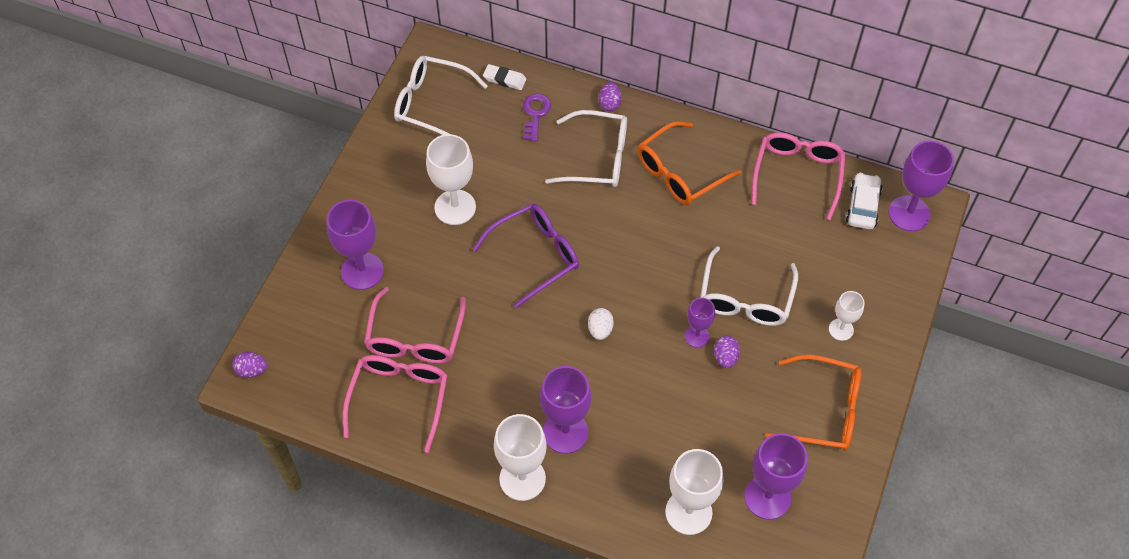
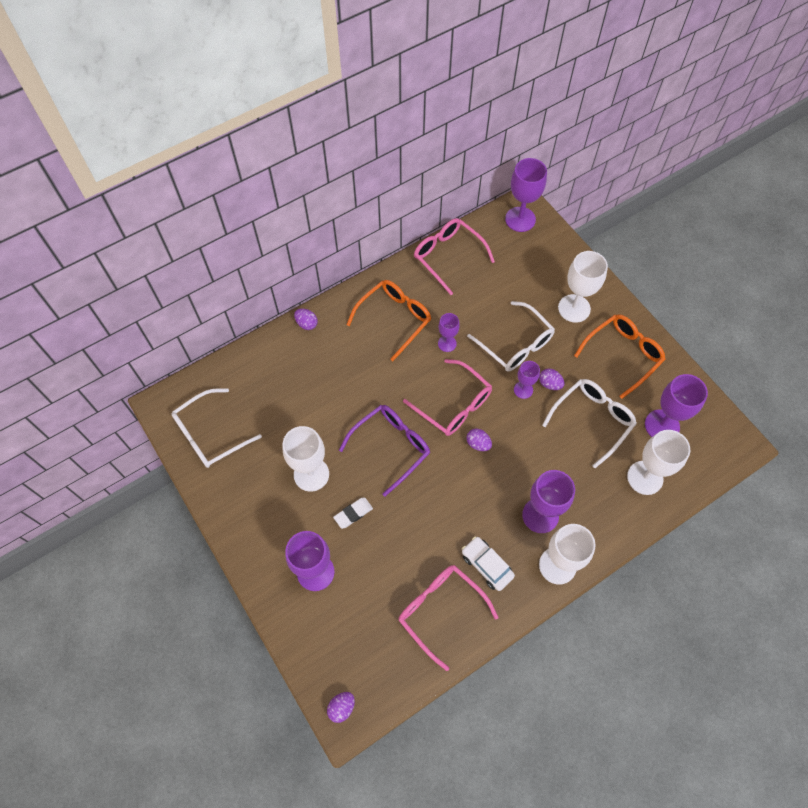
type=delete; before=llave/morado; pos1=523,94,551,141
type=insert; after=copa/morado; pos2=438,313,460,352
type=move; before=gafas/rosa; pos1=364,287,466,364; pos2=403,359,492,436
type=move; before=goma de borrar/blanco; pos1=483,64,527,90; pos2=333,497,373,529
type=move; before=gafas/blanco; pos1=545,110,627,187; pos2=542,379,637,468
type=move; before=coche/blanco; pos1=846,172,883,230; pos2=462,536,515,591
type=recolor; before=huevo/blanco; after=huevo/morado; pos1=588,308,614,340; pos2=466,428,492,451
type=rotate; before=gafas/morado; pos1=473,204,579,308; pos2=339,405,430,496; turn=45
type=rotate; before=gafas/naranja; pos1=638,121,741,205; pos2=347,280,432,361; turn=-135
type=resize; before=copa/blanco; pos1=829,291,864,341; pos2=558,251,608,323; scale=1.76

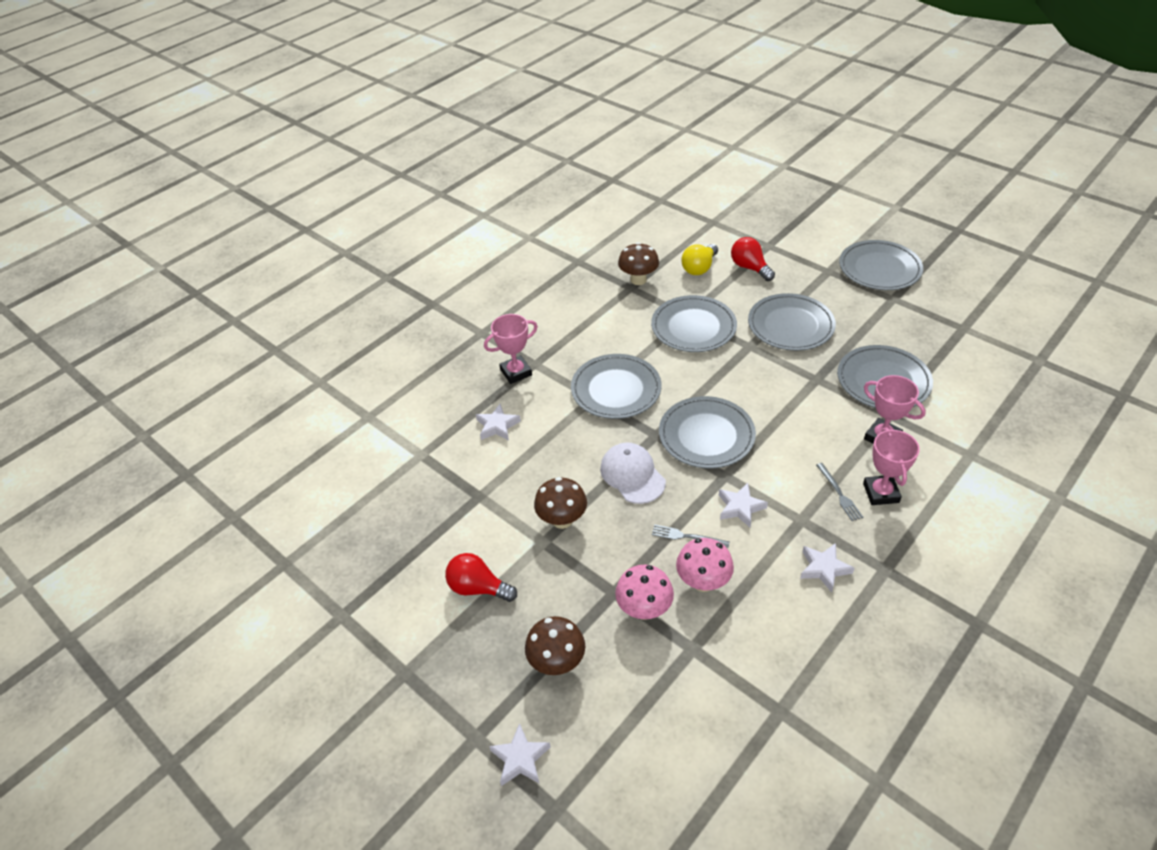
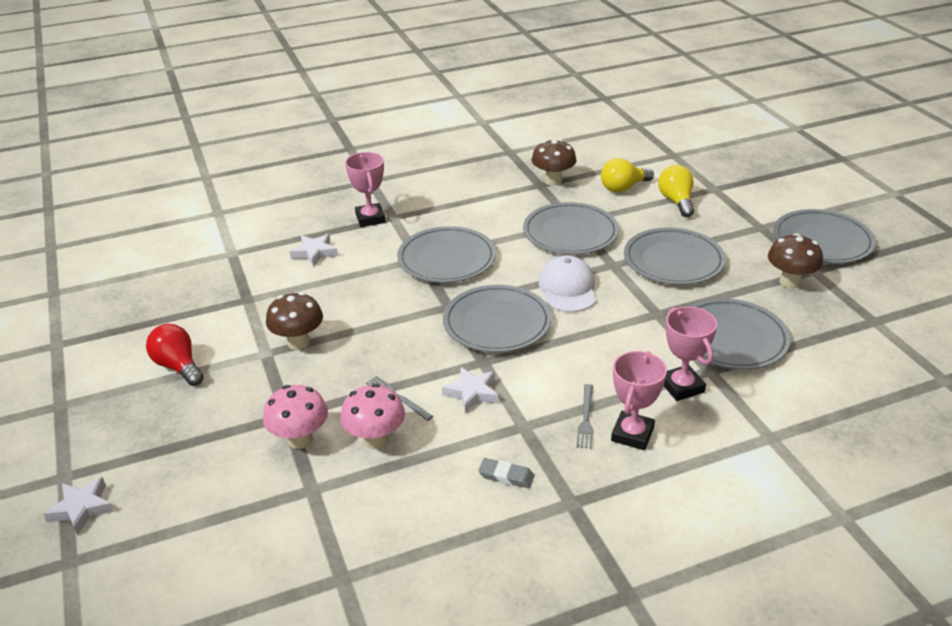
type=move; before=seta/marrón; pos1=525,616,585,675; pos2=768,233,823,288
type=move; before=gorra/blanco; pos1=600,442,666,504; pos2=538,256,596,312
type=replace; before=estrella/blanco; after=goma de borrar/gris; pos1=800,543,855,593; pos2=478,458,534,488
type=recolor; before=bombilla/rojo; after=bombilla/amarillo; pos1=731,237,775,281; pos2=658,165,694,217
type=rotate; before=trofeo/rosa; pos1=484,314,538,384; pos2=345,152,386,227; turn=75

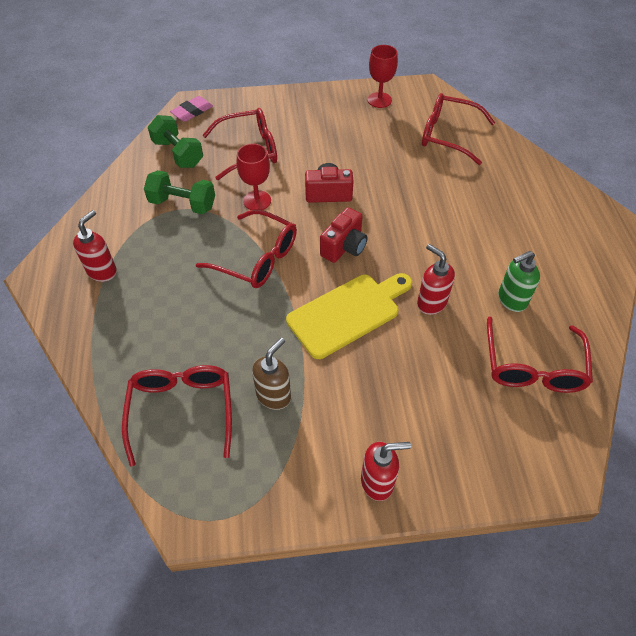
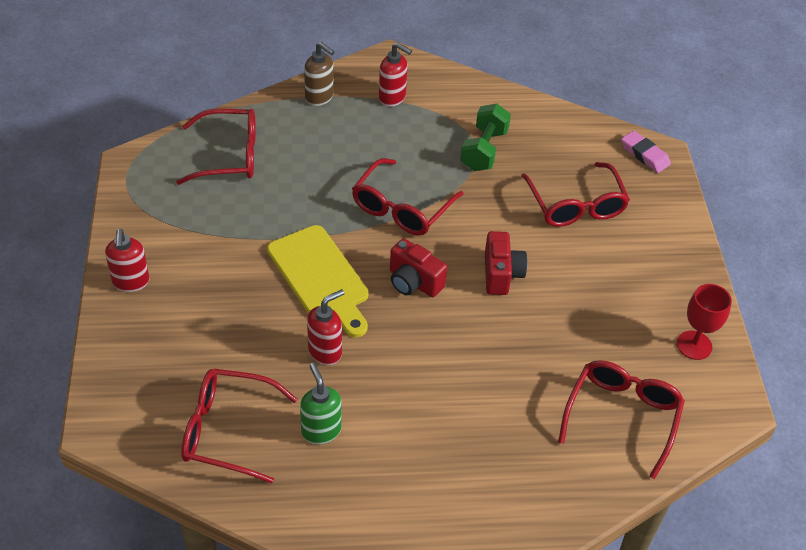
type=delete; before=mancuerna/verde; pos1=148,115,203,168
type=delete; before=copa/rojo; pos1=236,144,271,210
type=move; before=dispensador de jabón/marrón; pos1=252,338,291,410; pos2=304,42,335,106

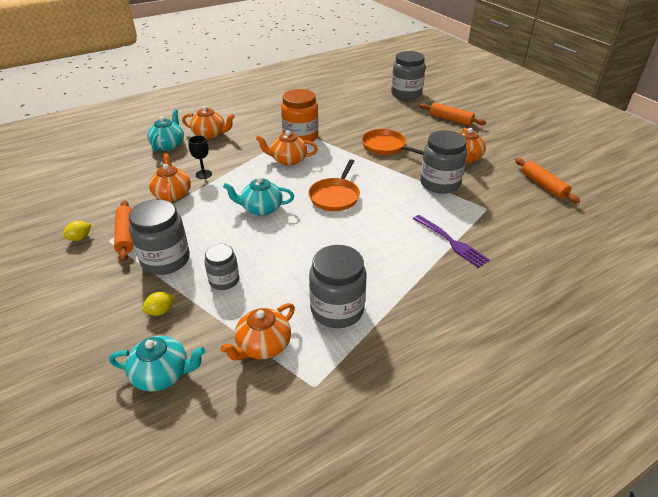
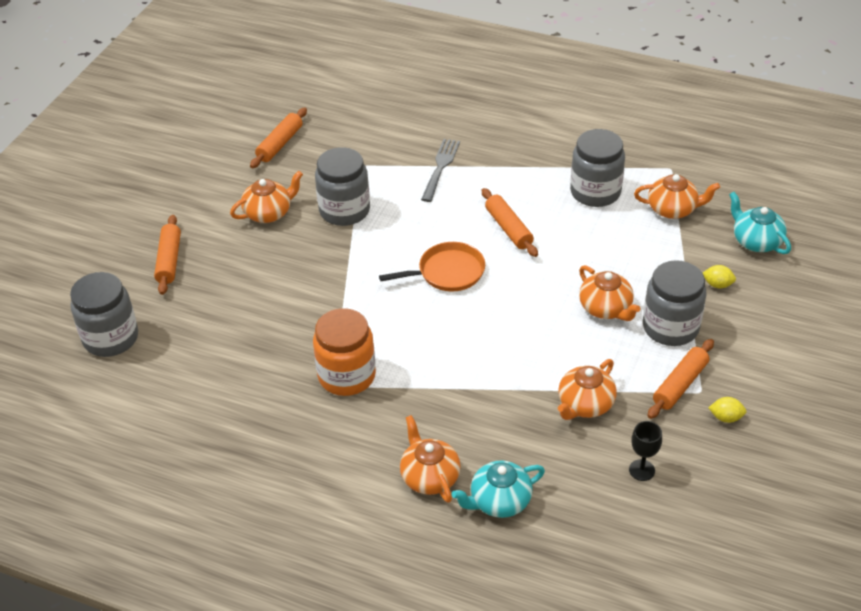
type=delete; before=tarro/gris; pos1=204,244,239,290
type=delete; before=tetera/turquesa; pos1=223,177,294,216
type=delete; before=sartén/naranja; pos1=362,129,424,155
type=insert; after=rodillo/naranja; pos2=482,188,538,257
type=move; before=copa/negro; pos1=188,135,212,179; pos2=629,421,662,481
type=move; before=tetera/naranja; pos1=256,130,318,166; pos2=579,265,641,321
type=recolor; before=tenedor/morado; after=tenedor/gris; pos1=413,215,490,268; pos2=421,139,460,202

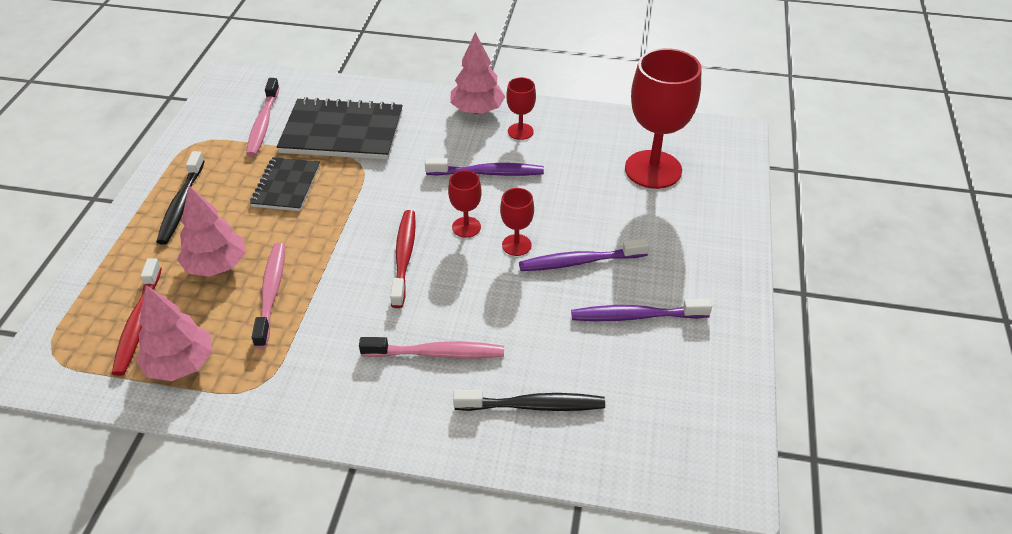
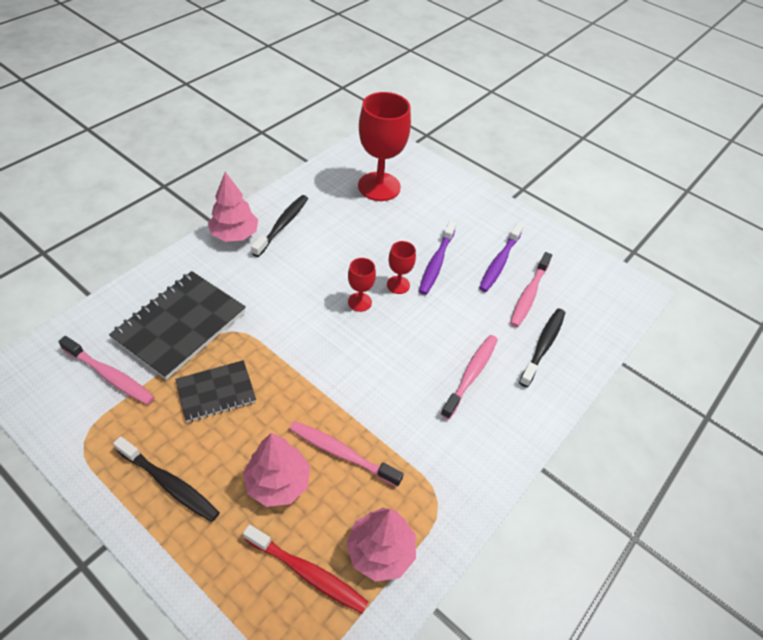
type=delete; before=cepillo de dientes/rojo; pos1=390,210,416,308
type=delete; before=cepillo de dientes/morado; pos1=425,158,544,176
type=insert; after=cepillo de dientes/rosa; pos2=510,252,552,327
type=replace; before=copa/rojo; after=cepillo de dientes/negro; pos1=506,77,536,140; pos2=251,195,308,257
type=rotate; before=cuaderno/negro; pos1=250,157,320,211; pos2=175,360,256,422; turn=-60

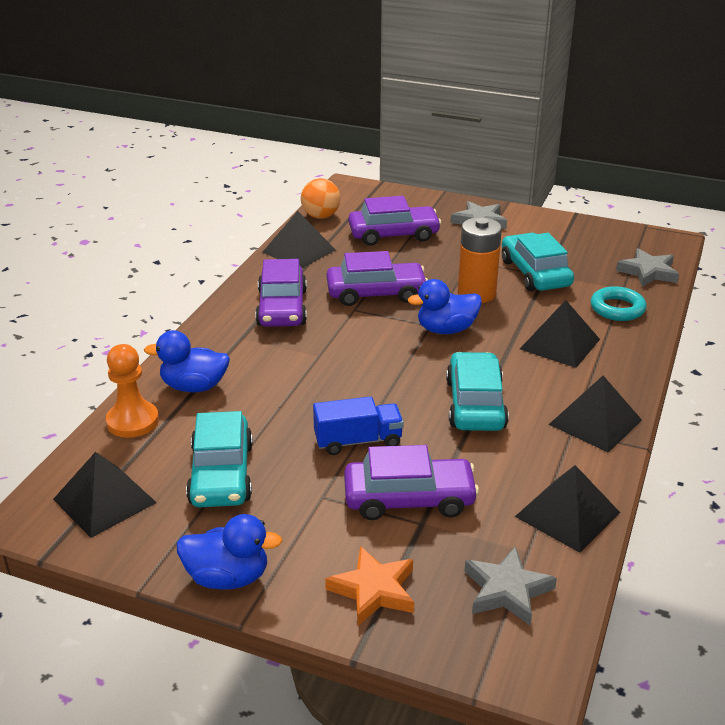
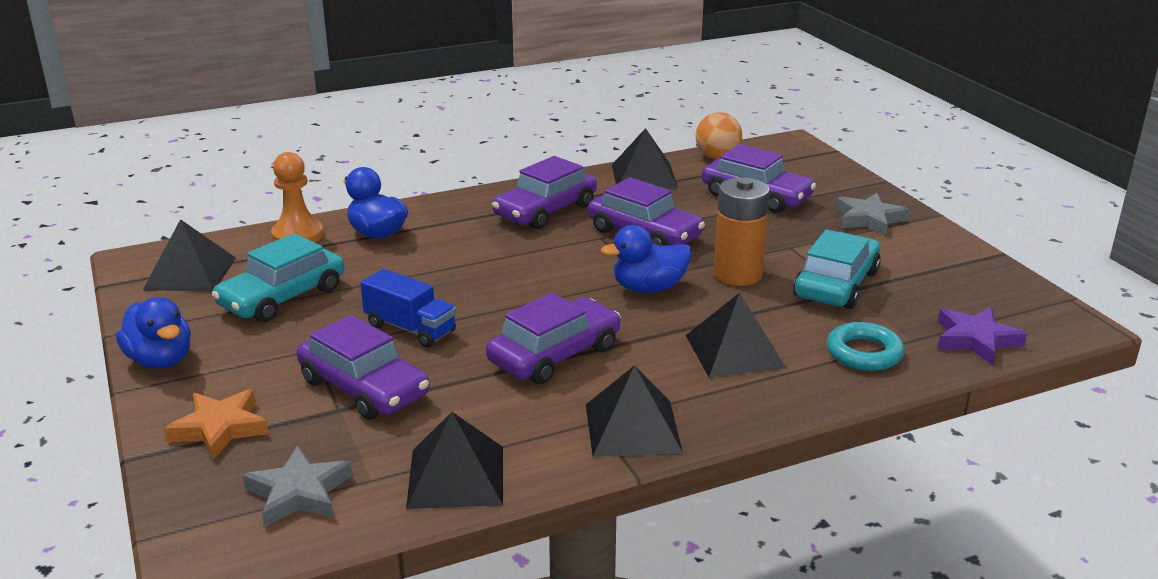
type=recolor; before=coche/turquesa; after=coche/morado; pos1=446,352,509,431; pos2=486,293,621,384
type=recolor; before=estrella/gris; after=estrella/morado; pos1=616,248,679,287; pos2=938,307,1027,365
type=rotate; before=pato/azul; pos1=408,279,482,334; pos2=601,225,692,293; turn=-45

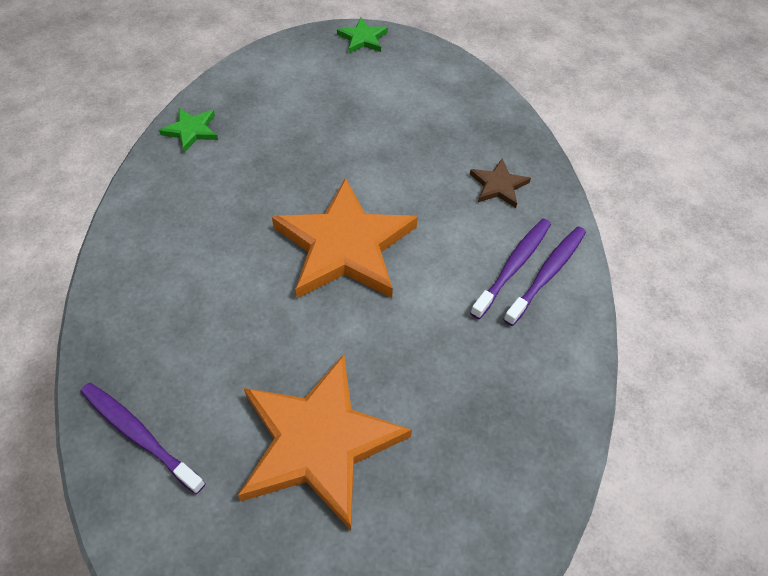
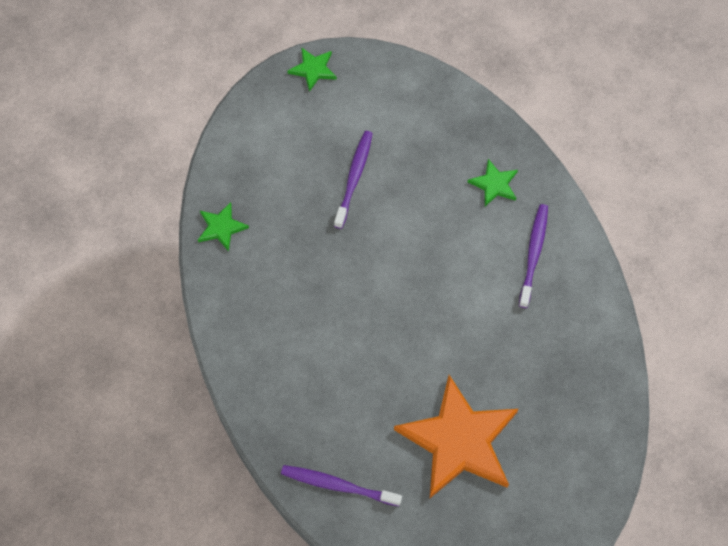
type=delete; before=estrella/naranja; pos1=272,177,418,298
type=move; before=cepillo de dientes/morado; pos1=503,227,586,326; pos2=334,131,373,229
type=recolor; before=estrella/marrón; after=estrella/verde; pos1=470,158,531,208; pos2=468,159,518,206

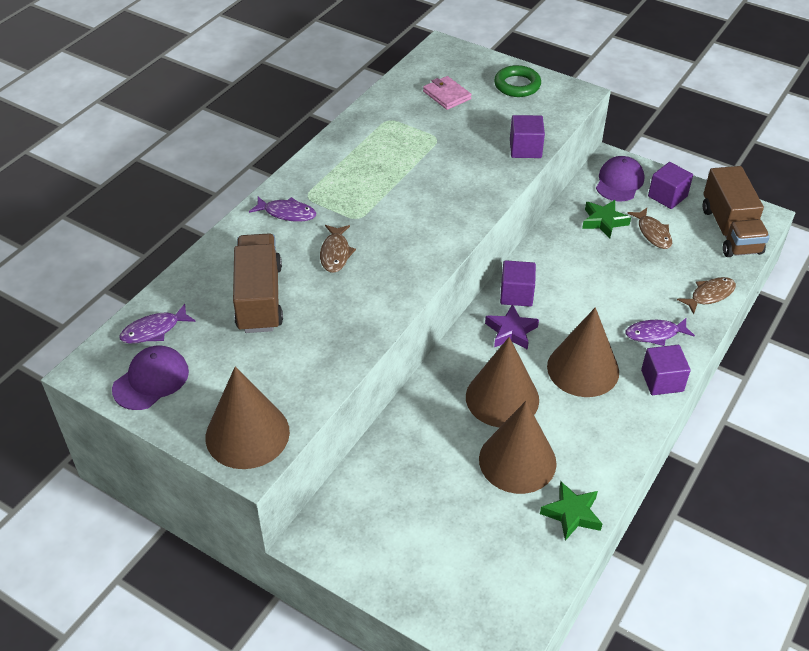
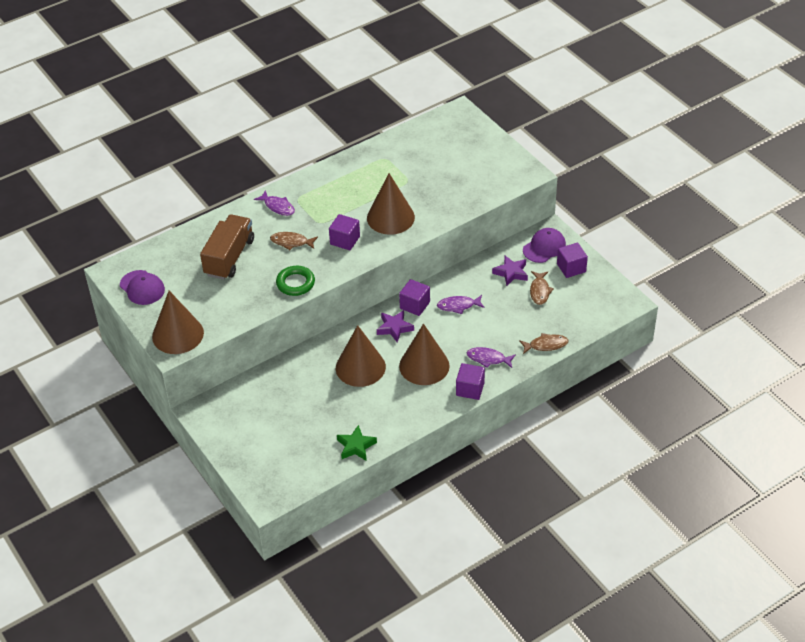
type=delete; before=cartera/rosa; pos1=423,76,472,110
type=delete; before=camión/marrón; pos1=703,166,770,257
type=move; before=pez/morado; pos1=119,304,196,344; pos2=437,295,485,314
type=move; before=cono/marrón; pos1=479,401,557,494; pos2=367,173,415,235
type=move; before=anillo/verde; pos1=494,65,541,97; pos2=276,266,315,296
type=move; before=cubo/morado; pos1=510,115,545,158; pos2=329,214,360,250
type=recolor; before=estrella/verde; after=estrella/morado; pos1=582,200,631,238; pos2=492,256,528,286
type=rotate; before=gorra/morado; pos1=112,346,189,410; pos2=120,270,165,305; turn=75
type=rotate; before=pez/marrón; pos1=320,225,356,273; pos2=270,232,318,250; turn=75

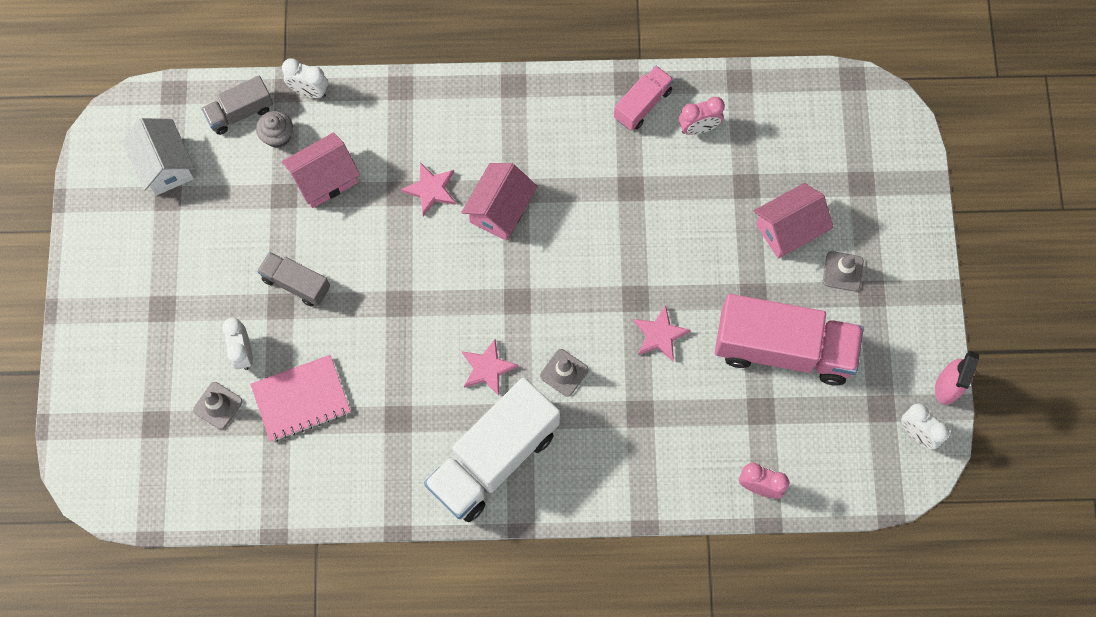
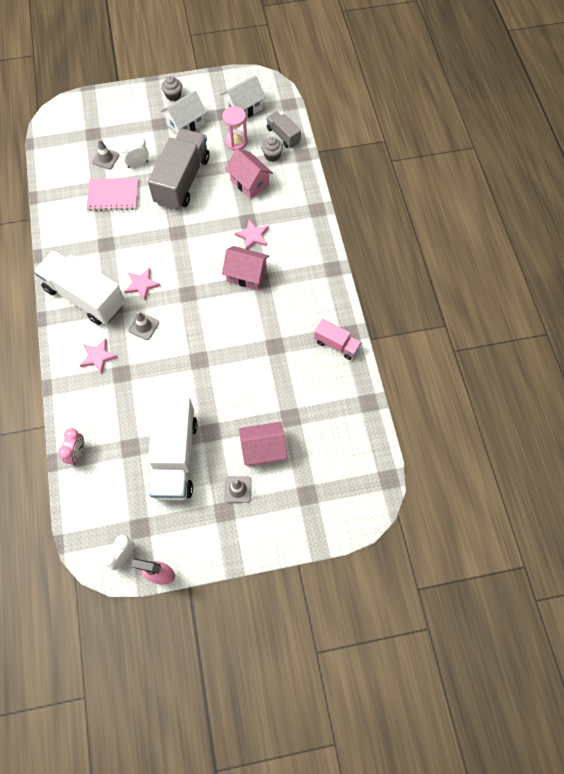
type=delete; before=despertador/blanco; pos1=282,58,328,98
type=delete; before=despertador/rosa; pos1=679,97,725,135
type=insert; after=magdalena/gris; pos2=161,76,182,101
type=insert; after=casa/blanco; pos2=161,91,207,134
type=insert; after=reloj de arena/rosa; pos2=222,106,248,151
type=move; before=estrella/rosa; pos1=633,305,691,361; pos2=80,338,118,374
type=recolor; before=camión/rosa; after=camión/blanco; pos1=715,294,864,386; pos2=148,396,197,500
type=rotate; before=cuaderno/rosa; pos1=250,355,351,442; pos2=86,178,139,211; turn=-60
type=rotate; before=casa/rosa; pos1=754,183,834,258; pos2=239,422,287,466; turn=-60
type=resize; before=camión/gris; pos1=257,252,330,307; pos2=148,129,210,210; scale=1.99

